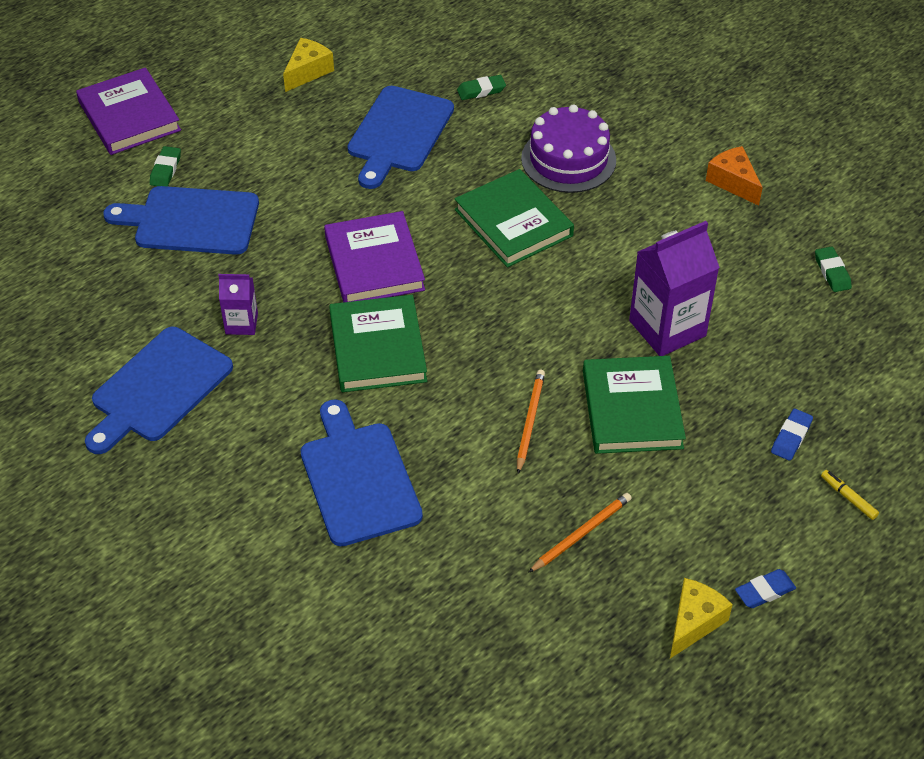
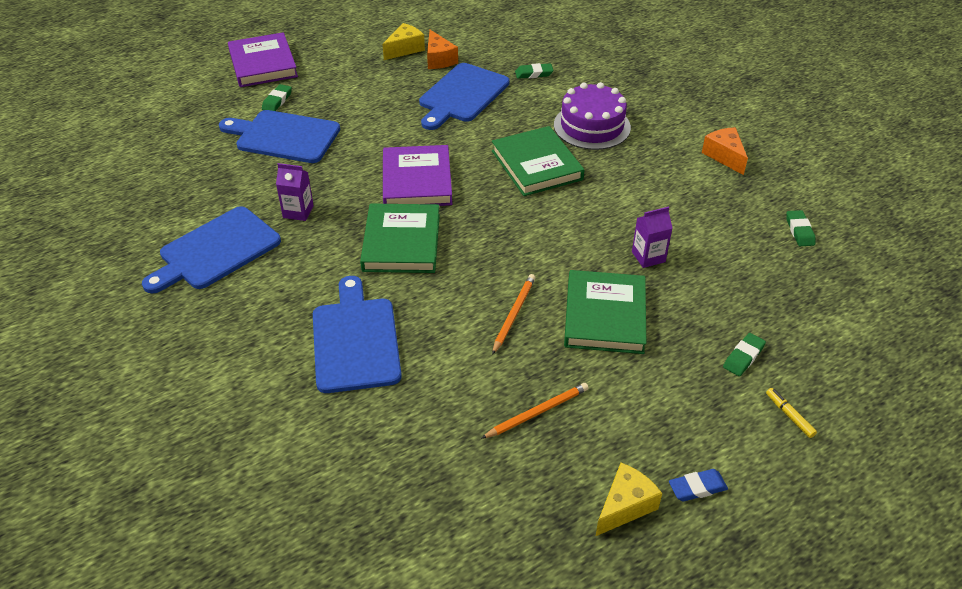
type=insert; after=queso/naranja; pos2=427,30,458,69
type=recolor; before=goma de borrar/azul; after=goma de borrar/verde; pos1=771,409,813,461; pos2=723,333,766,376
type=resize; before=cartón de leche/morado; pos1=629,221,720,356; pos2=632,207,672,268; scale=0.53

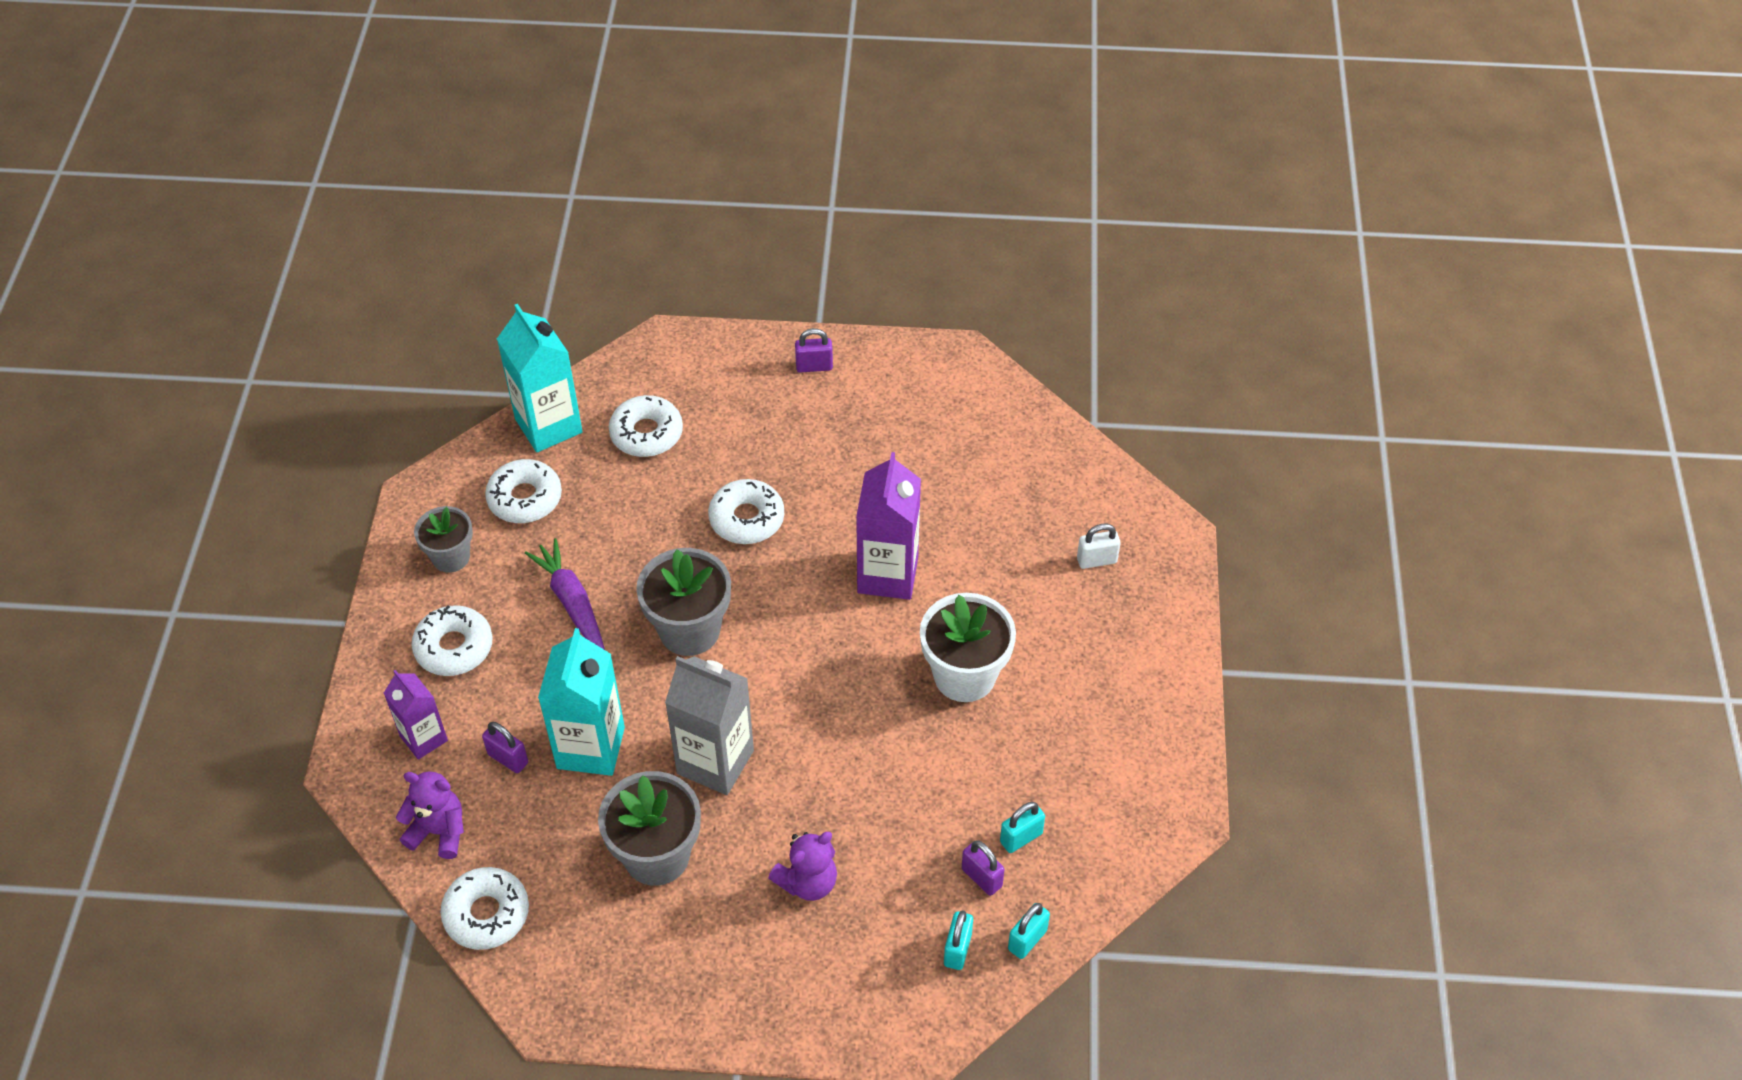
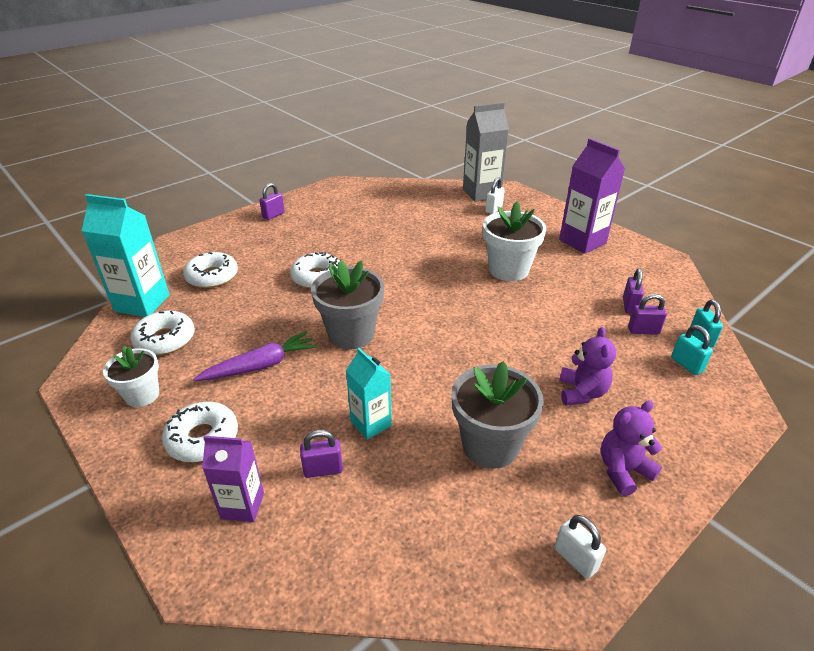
type=delete; before=rosquilla/blanco; pos1=440,867,529,950
type=insert; after=candado/blanco; pos2=555,515,606,579
type=move; before=osito/morado; pos1=396,771,464,859; pos2=601,400,662,496
type=move; before=cartón de leche/gris; pos1=665,656,754,795; pos2=463,102,509,202
type=move; before=cartón de leche/morado; pos1=856,452,921,600; pos2=559,138,625,254
type=recolor; before=maceta/gris; after=maceta/blanco; pos1=414,506,473,573; pos2=103,346,159,407
type=recolor; before=candado/turquesa; after=candado/morado; pos1=1000,802,1045,853; pos2=623,268,644,314
type=rotate; before=zanahoria/morado; pos1=525,538,605,650; pos2=193,331,317,381; turn=135
type=resize; before=cartón de leche/turquesa; pos1=538,628,625,776; pos2=346,348,392,440; scale=0.61

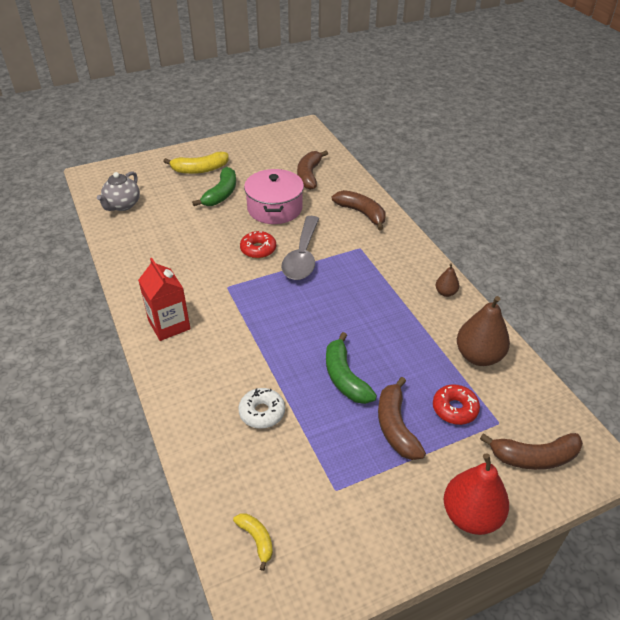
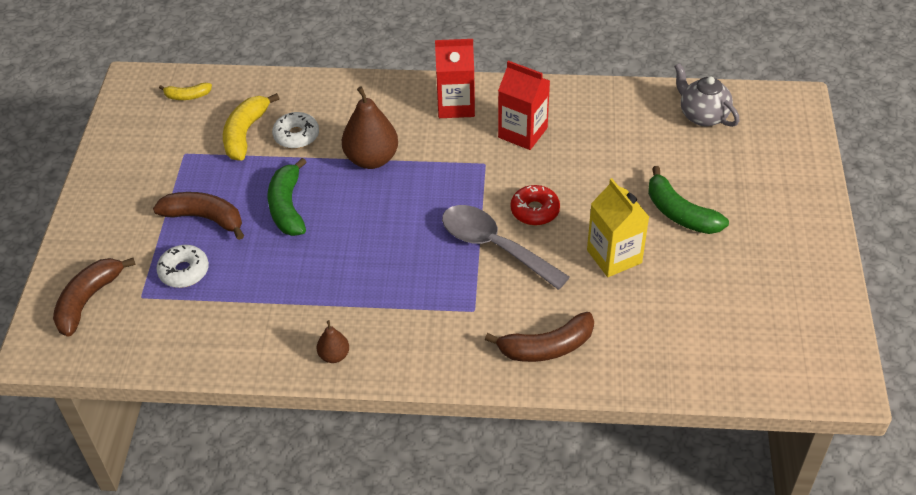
type=delete; before=plátano/marrón; pos1=297,151,328,190
type=delete; before=pera/rojo; pos1=444,453,509,535
type=insert; after=cartón de leche/rojo; pos2=498,61,550,150
type=move; before=plátano/amarillo; pos1=163,152,229,174; pos2=223,93,280,161
type=move; before=pera/marrón; pos1=457,296,510,366; pos2=342,86,398,169
type=replace; before=olla/rosa; after=cartón de leche/amarillo; pos1=244,169,304,224; pos2=587,178,649,277
type=recolor; before=rosquilla/rojo; after=rosquilla/blanco; pos1=433,384,480,425; pos2=157,245,209,288
type=rotate; before=plátano/verde; pos1=326,332,377,404; pos2=268,158,307,236; turn=-105

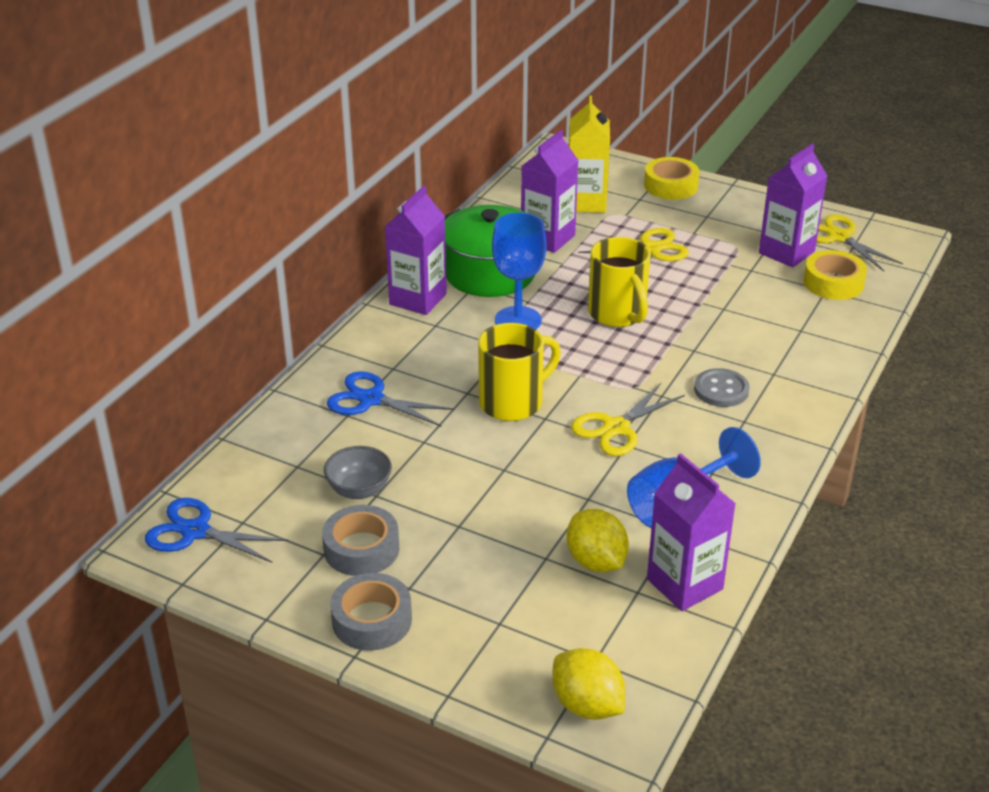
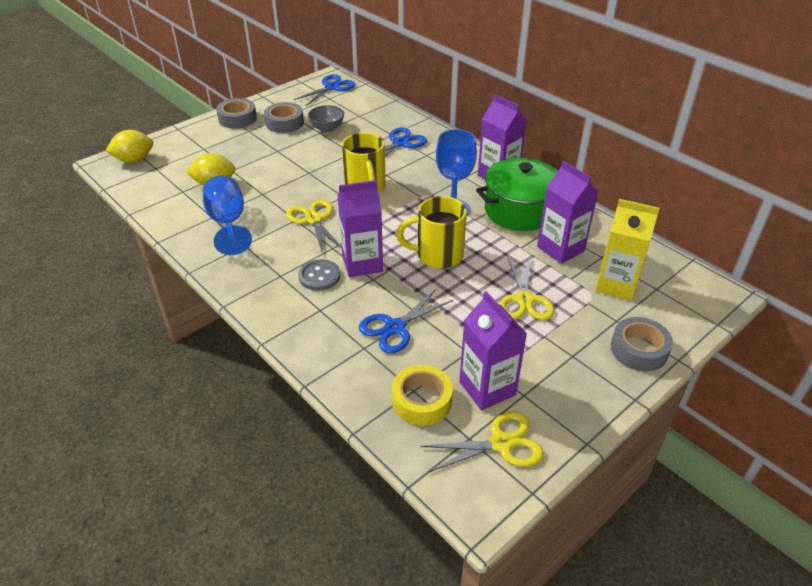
type=insert; after=tijeras/azul; pos2=359,289,453,353
type=move; before=cartón de leche/morado; pos1=647,453,736,611; pos2=338,180,383,277
type=recolor; before=cinta adhesiva/amarillo; after=cinta adhesiva/gris; pos1=644,157,700,200; pos2=611,317,673,371

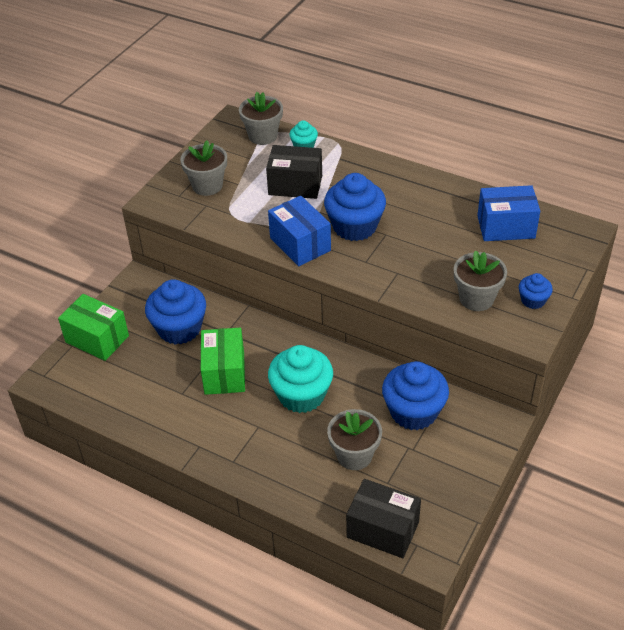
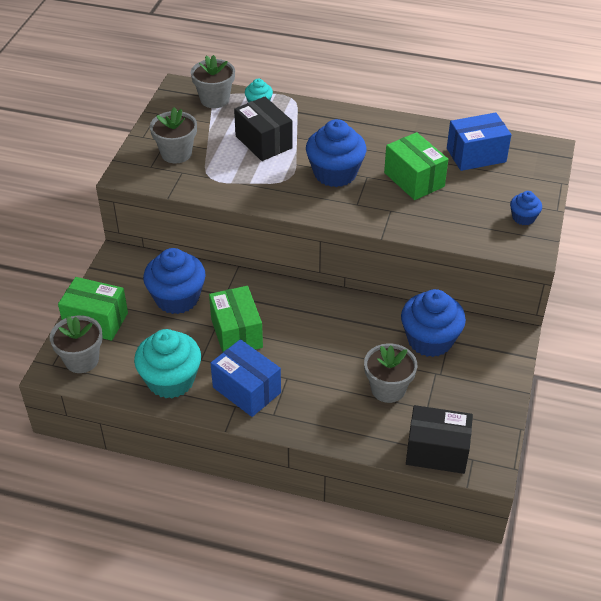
type=insert; after=caja/verde; pos2=384,132,448,200
type=move; before=caja/azul; pos1=268,196,331,266; pos2=210,339,281,417
type=move; before=magdalena/turquesa; pos1=268,345,333,413; pos2=134,329,201,398
type=move; before=maceta/gris; pos1=454,250,507,311; pos2=50,315,103,373
type=rotate; before=caja/negro; pos1=266,145,322,199; pos2=234,96,293,161; turn=60

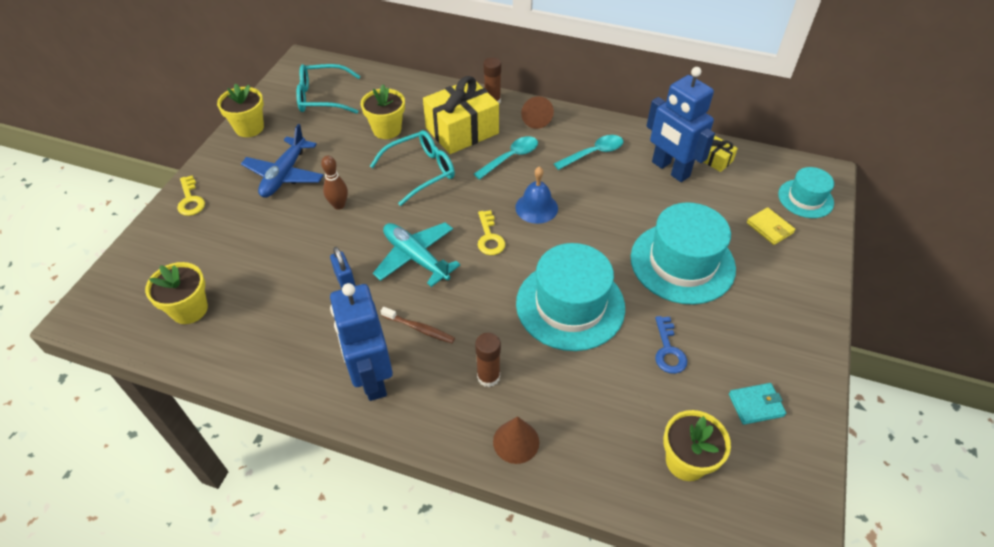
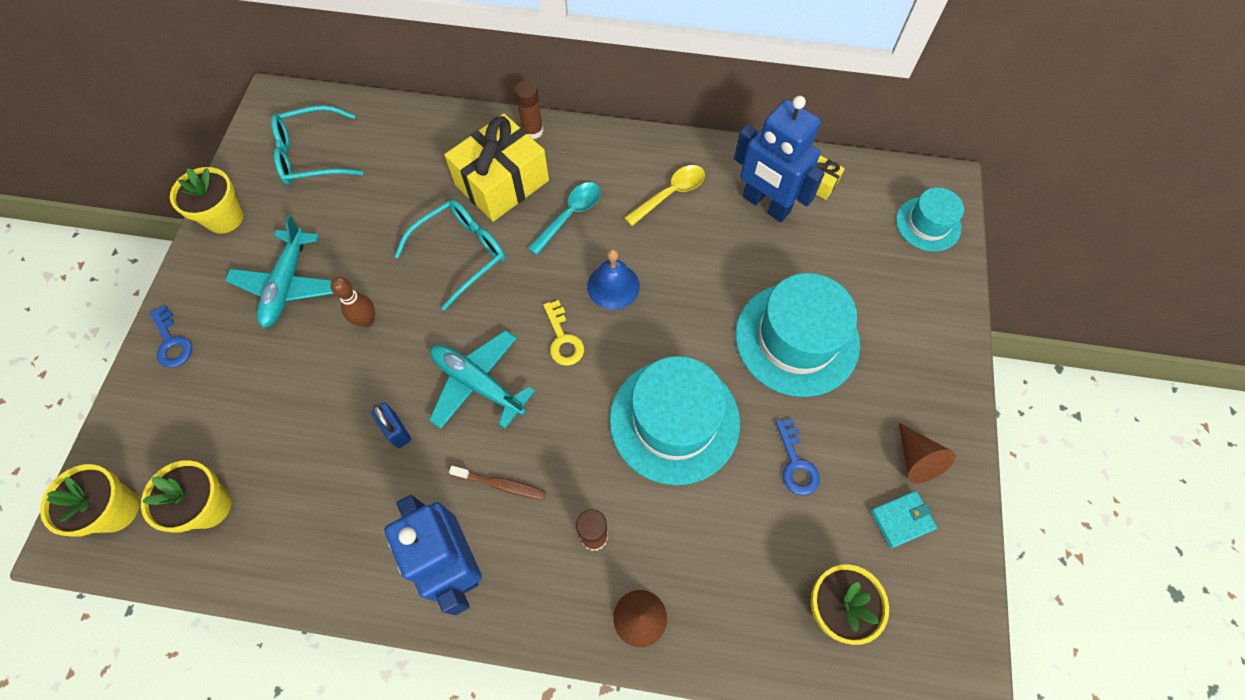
type=delete; before=cartera/amarillo; pos1=747,207,795,245
type=move; before=maceta/amarillo; pos1=361,85,405,139; pos2=40,464,139,537
type=move; before=cono/marrón; pos1=521,96,554,129; pos2=899,423,955,483
type=recolor; before=llave/amarillo; after=llave/azul; pos1=177,175,205,216; pos2=150,305,192,368
type=recolor; before=avión/azul; after=avión/turquesa; pos1=241,124,324,198; pos2=225,215,334,328
type=recolor; before=cuchara/turquesa; after=cuchara/amarillo; pos1=554,135,623,170; pos2=624,165,705,226

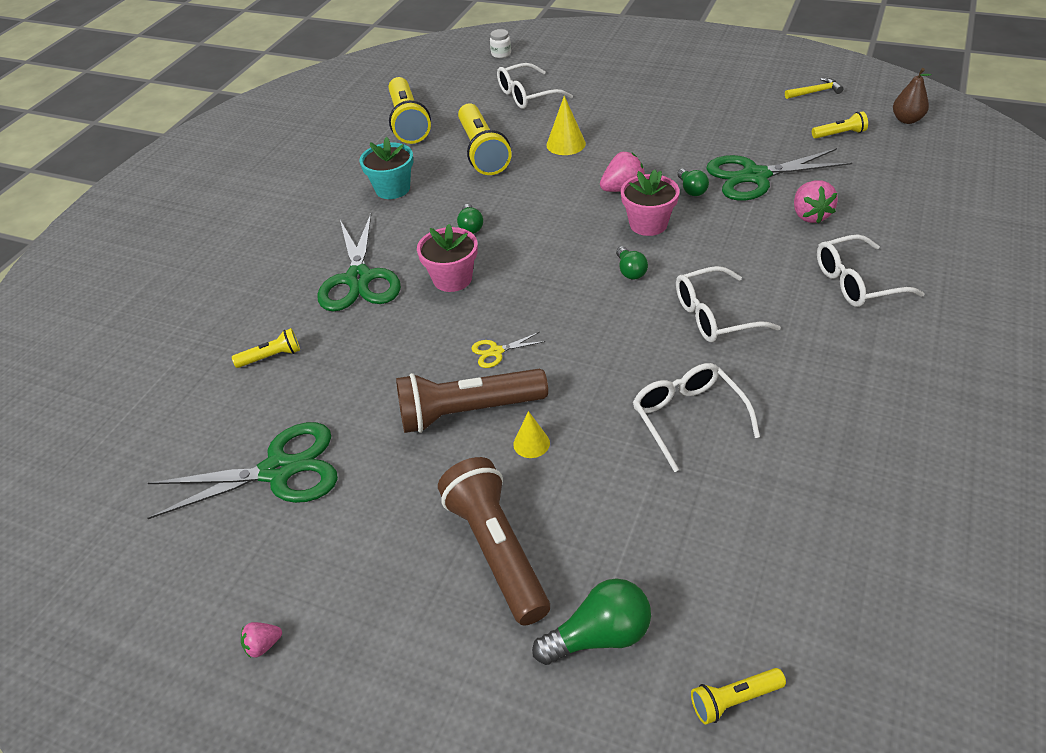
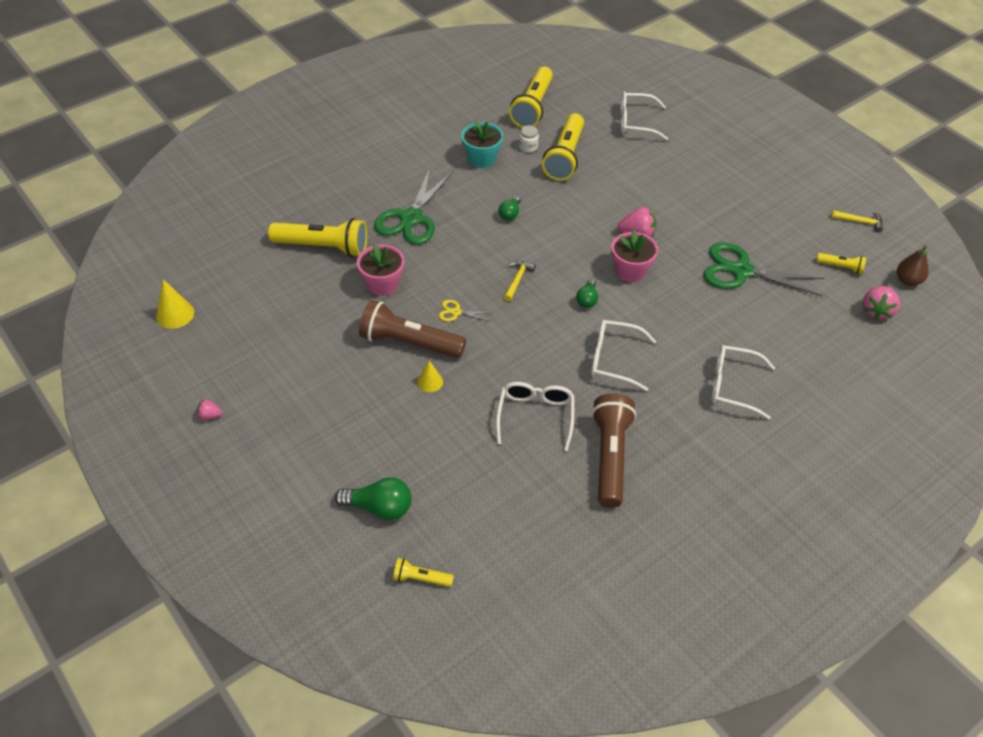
type=delete; before=tijeras/verde; pos1=148,422,338,519
type=delete; before=bombilla/verde; pos1=677,168,709,196
type=insert; after=martillo/amarillo; pos2=504,261,536,301
type=move; before=maceta/rosa; pos1=417,224,478,292; pos2=357,243,404,296
type=move; before=lámpara de mano/marrón; pos1=438,457,550,625; pos2=591,393,636,508
type=move; before=tarro/blanco; pos1=490,29,511,58; pos2=519,125,539,153
type=move; before=cono/amarillo; pos1=547,96,586,155; pos2=156,279,194,329
type=move; before=fresa/rosa; pos1=794,180,838,224; pos2=862,286,900,320
type=resize; before=lámpara de mano/amarillo; pos1=232,328,300,368; pos2=268,218,367,257; scale=2.09

